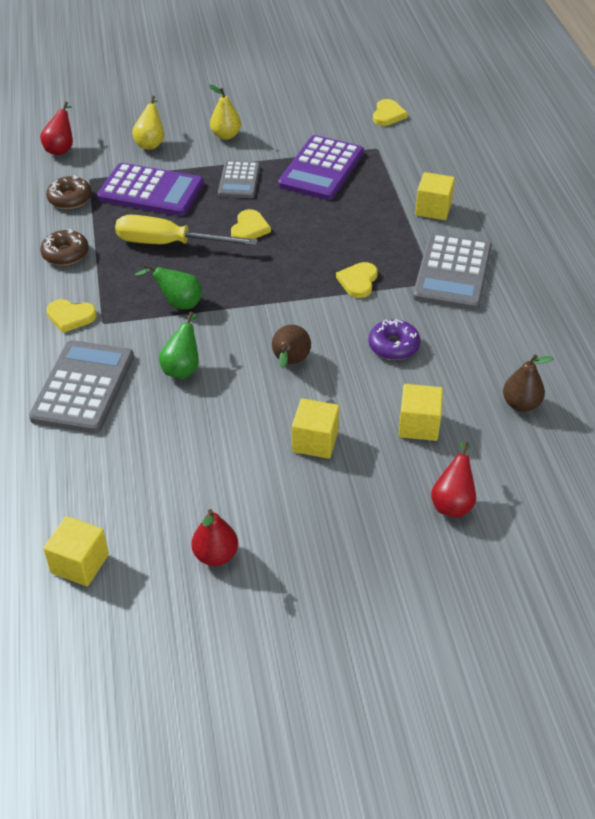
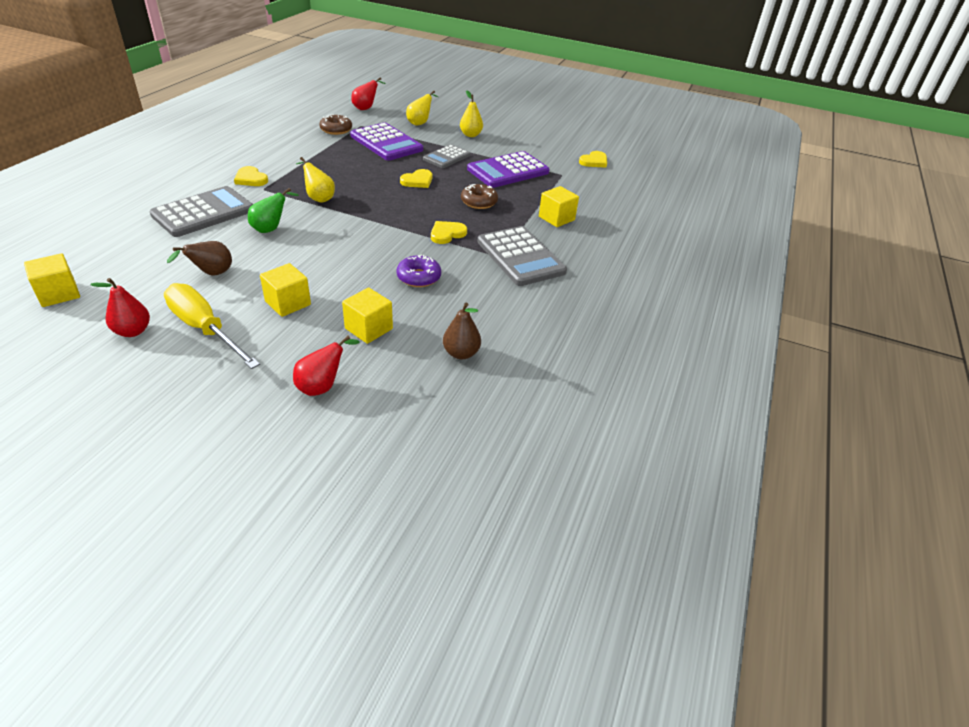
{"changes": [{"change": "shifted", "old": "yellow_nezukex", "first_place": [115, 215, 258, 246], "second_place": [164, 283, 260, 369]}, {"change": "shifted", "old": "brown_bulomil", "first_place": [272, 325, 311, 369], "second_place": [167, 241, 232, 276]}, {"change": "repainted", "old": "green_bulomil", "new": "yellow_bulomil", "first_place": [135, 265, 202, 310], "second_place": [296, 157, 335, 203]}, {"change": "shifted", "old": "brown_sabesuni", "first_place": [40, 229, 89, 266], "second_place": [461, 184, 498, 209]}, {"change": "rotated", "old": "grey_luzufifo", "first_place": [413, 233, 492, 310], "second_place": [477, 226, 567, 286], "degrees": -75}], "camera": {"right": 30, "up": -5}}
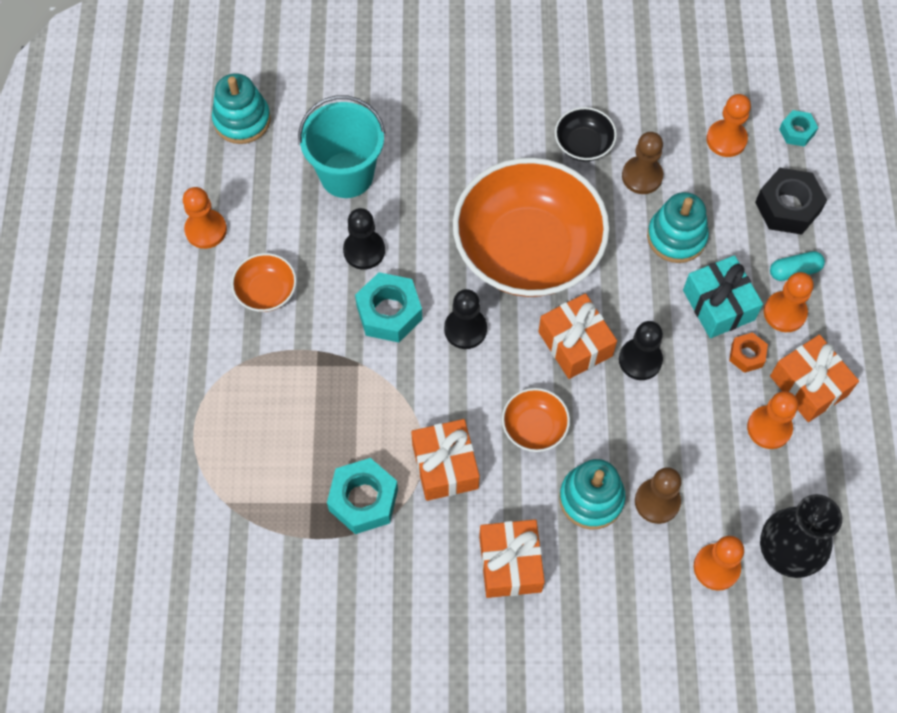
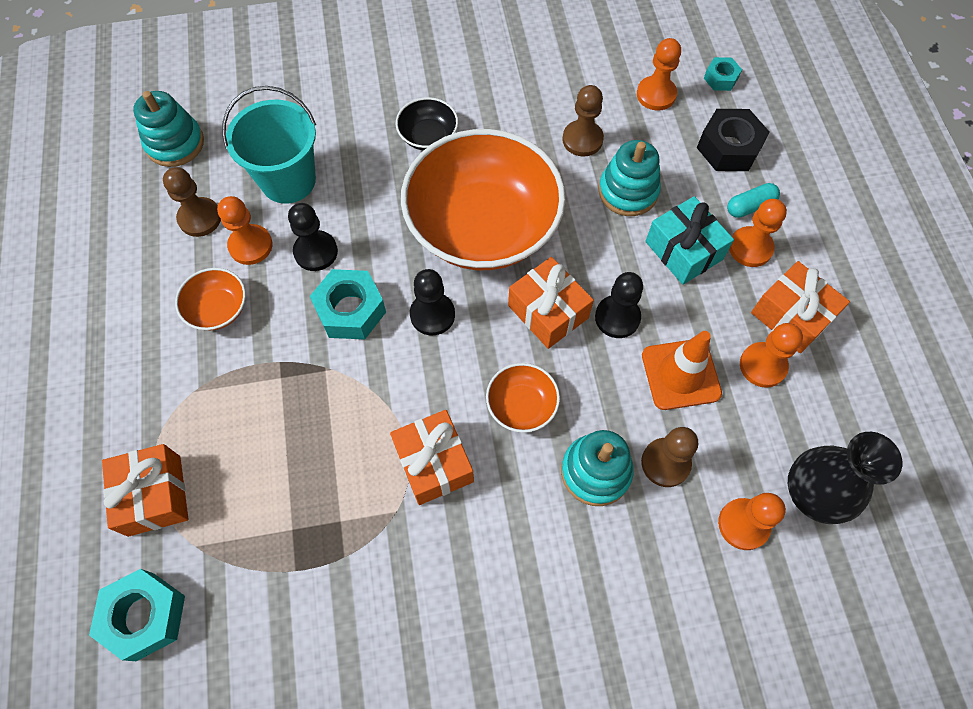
{"changes": [{"change": "shifted", "old": "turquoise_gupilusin", "first_place": [327, 458, 398, 534], "second_place": [89, 569, 185, 661]}, {"change": "shifted", "old": "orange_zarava", "first_place": [479, 520, 545, 598], "second_place": [102, 444, 188, 537]}, {"change": "new", "new": "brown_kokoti", "second_place": [163, 167, 221, 237]}, {"change": "shifted", "old": "orange_kokoti", "first_place": [183, 187, 227, 249], "second_place": [217, 196, 272, 265]}, {"change": "shifted", "old": "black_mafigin", "first_place": [555, 107, 617, 162], "second_place": [396, 97, 458, 150]}, {"change": "new", "new": "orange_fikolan", "second_place": [642, 331, 722, 410]}, {"change": "gone", "old": "orange_gupilusin", "first_place": [729, 332, 768, 373]}], "camera": {"right": -10, "up": 0}}
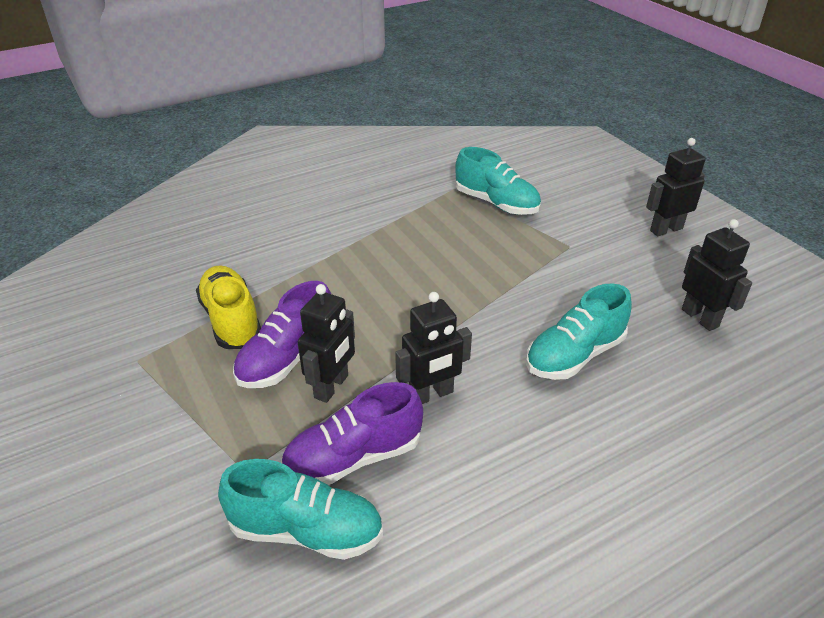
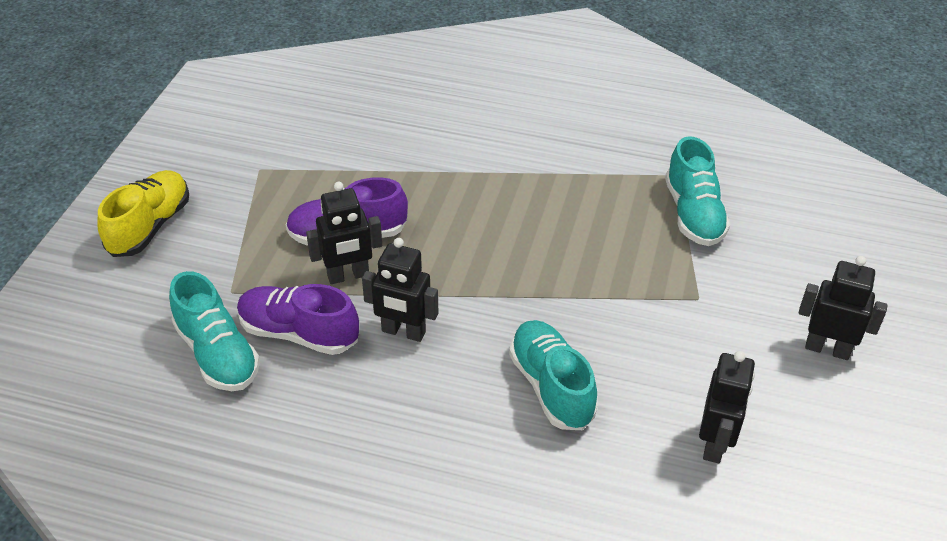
{"changes": [{"change": "shifted", "old": "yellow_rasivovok", "first_place": [196, 265, 261, 349], "second_place": [98, 170, 189, 257]}, {"change": "rotated", "old": "turquoise_rasivovok", "first_place": [526, 283, 632, 380], "second_place": [509, 320, 598, 430], "degrees": 60}], "camera": {"right": 45, "up": 5}}
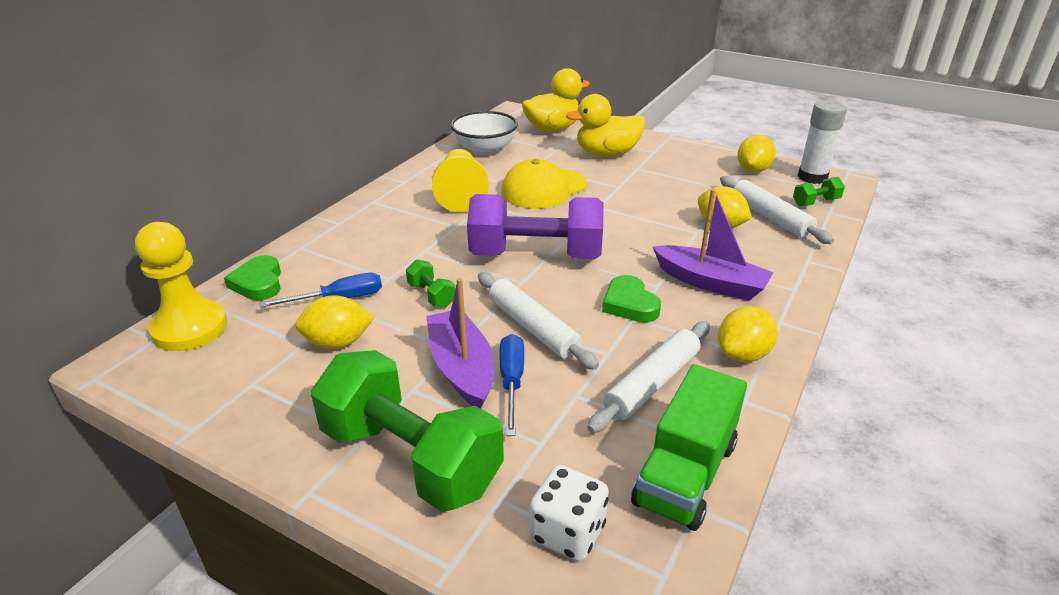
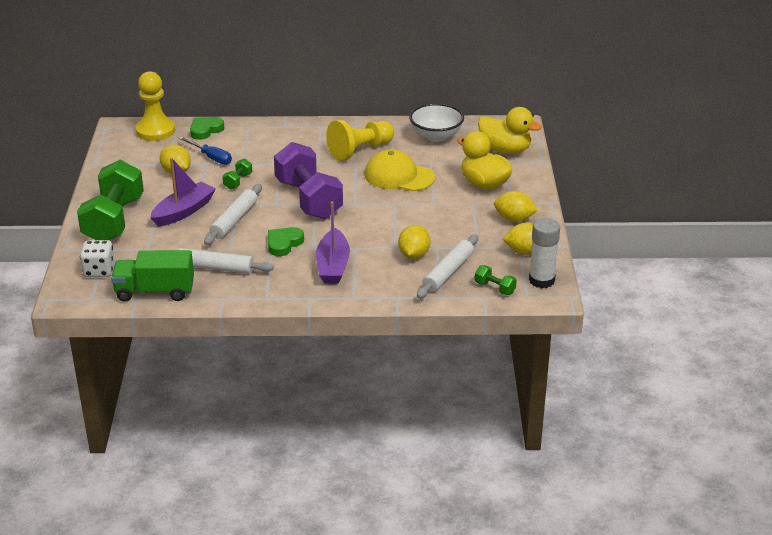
{"changes": [{"change": "shifted", "old": "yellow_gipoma", "first_place": [718, 306, 778, 362], "second_place": [494, 191, 538, 222]}, {"change": "gone", "old": "blue_nezukex", "first_place": [499, 334, 524, 436]}], "camera": {"right": 60, "up": 0}}
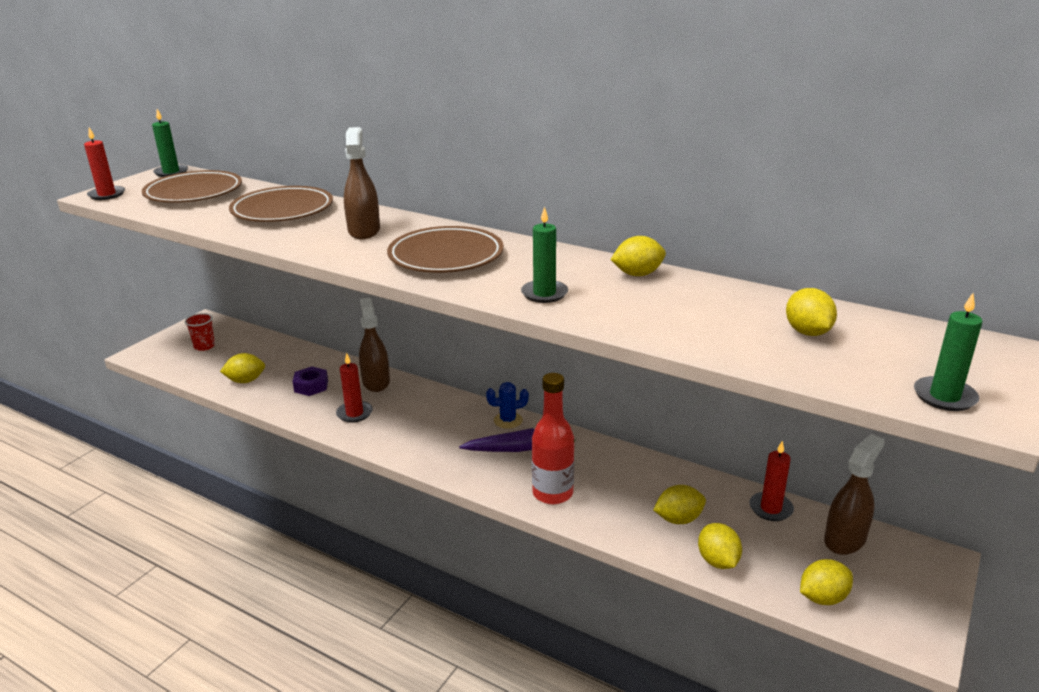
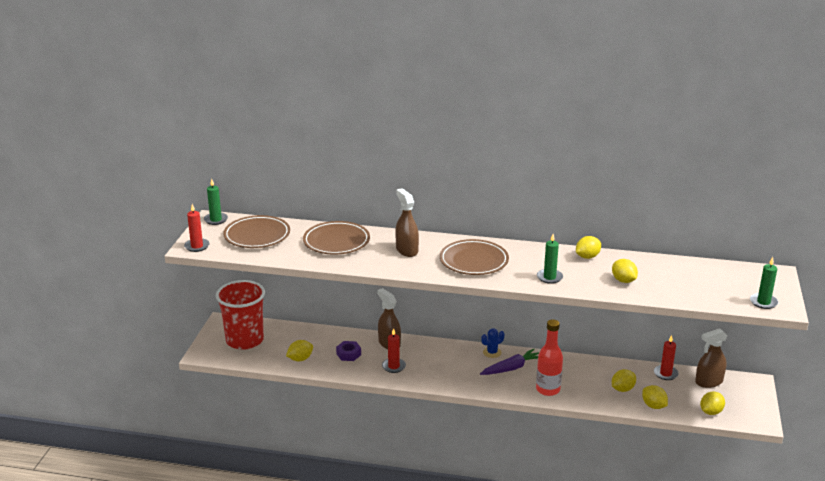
{"changes": [{"change": "scaled", "old": "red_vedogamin", "first_place": [185, 313, 215, 351], "second_place": [216, 280, 265, 350], "factor": 2.48}, {"change": "shifted", "old": "yellow_gipoma", "first_place": [786, 288, 837, 336], "second_place": [612, 259, 638, 283]}, {"change": "rotated", "old": "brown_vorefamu", "first_place": [824, 434, 884, 555], "second_place": [695, 328, 728, 388], "degrees": -135}], "camera": {"right": -20, "up": 0}}
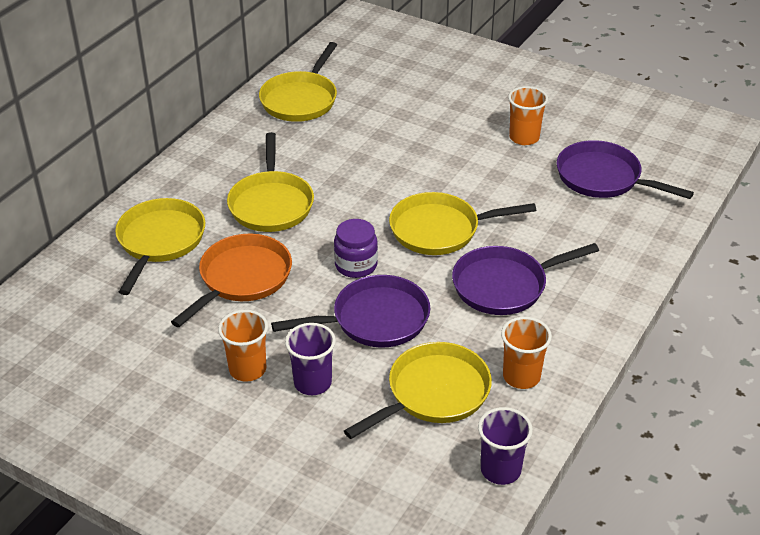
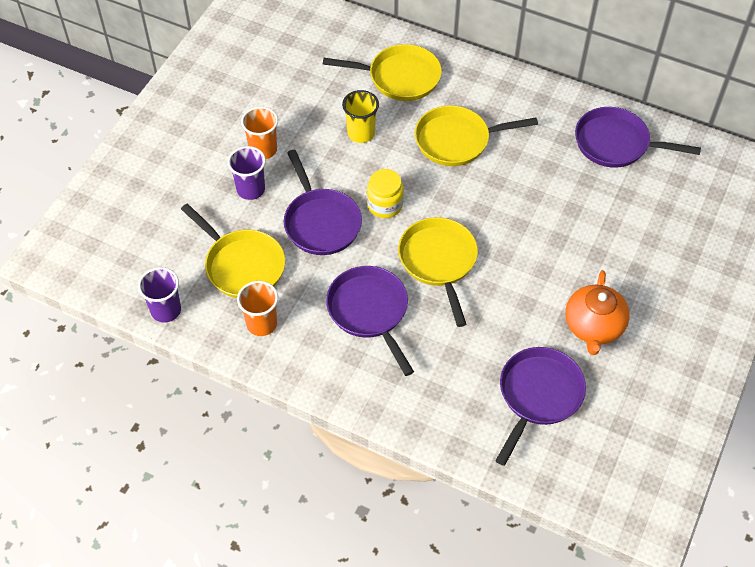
{"changes": [{"change": "swapped", "old": "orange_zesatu", "new": "yellow_vedogamin", "first_place": [171, 234, 292, 327], "second_place": [342, 90, 379, 143]}, {"change": "repainted", "old": "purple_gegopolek", "new": "yellow_gegopolek", "first_place": [334, 219, 378, 278], "second_place": [367, 169, 404, 218]}, {"change": "swapped", "old": "orange_vedogamin", "new": "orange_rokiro", "first_place": [508, 86, 548, 145], "second_place": [565, 270, 630, 355]}, {"change": "repainted", "old": "yellow_zesatu", "new": "purple_zesatu", "first_place": [259, 42, 337, 122], "second_place": [575, 107, 701, 168]}], "camera": {"right": 85, "up": 15}}
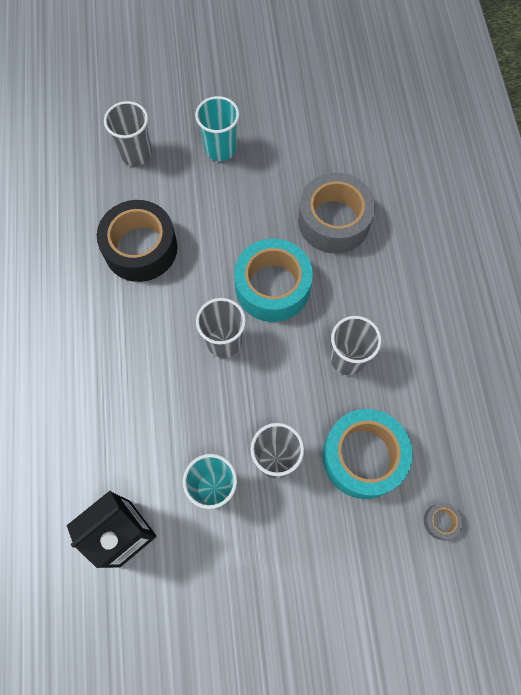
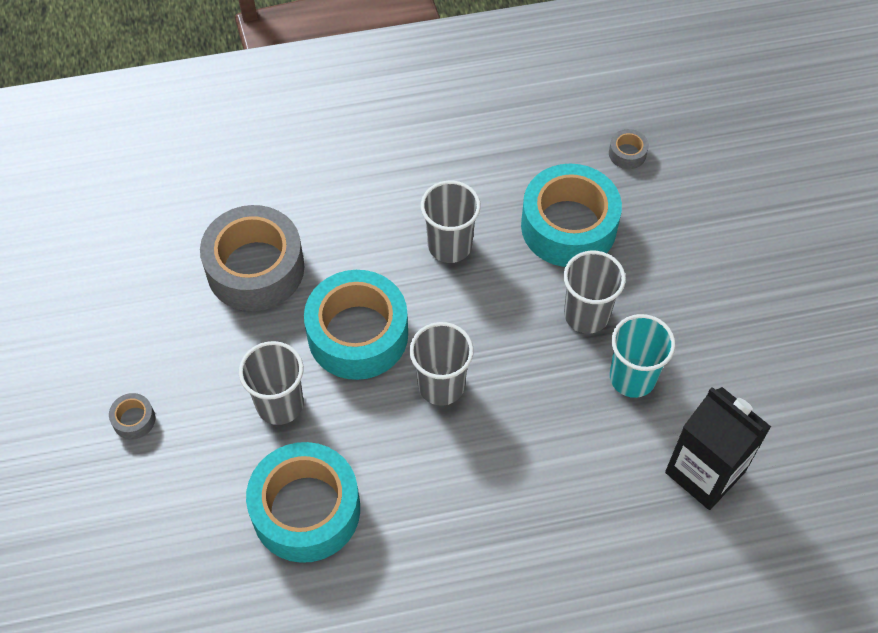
{"changes": [{"change": "swapped", "old": "turquoise_vedogamin", "new": "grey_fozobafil", "first_place": [195, 96, 239, 161], "second_place": [109, 393, 155, 440]}, {"change": "shifted", "old": "grey_vedogamin", "first_place": [104, 101, 152, 166], "second_place": [239, 341, 303, 425]}, {"change": "repainted", "old": "black_fozobafil", "new": "turquoise_fozobafil", "first_place": [97, 200, 178, 282], "second_place": [246, 442, 360, 563]}], "camera": {"right": -95, "up": -10}}
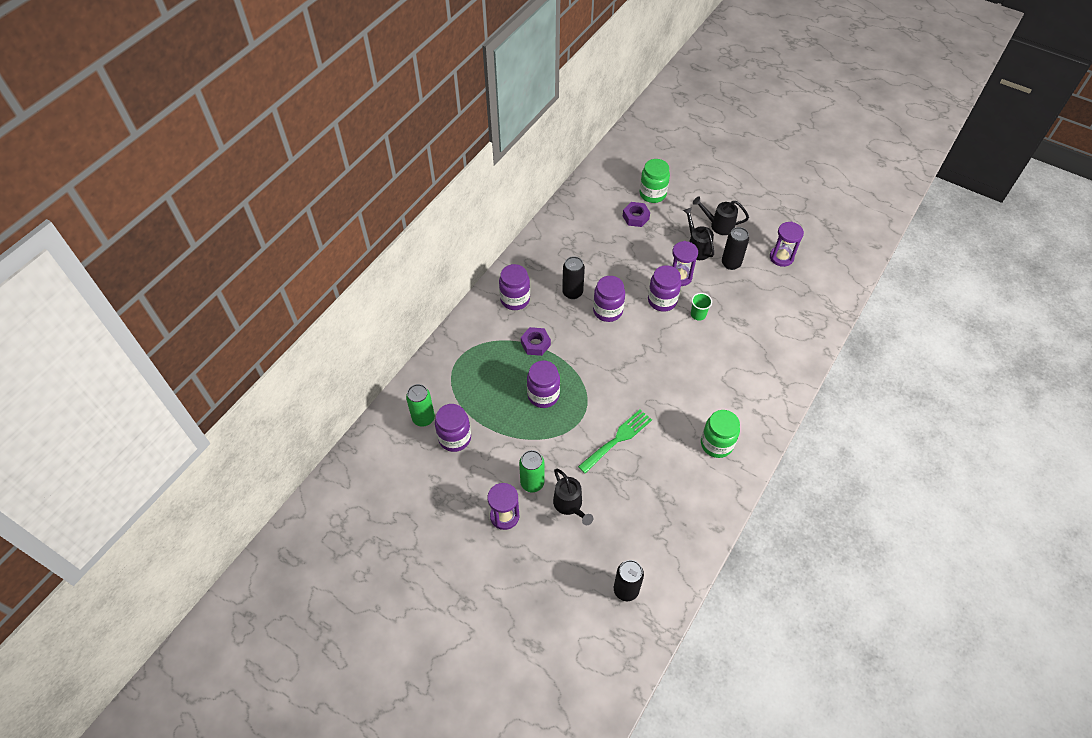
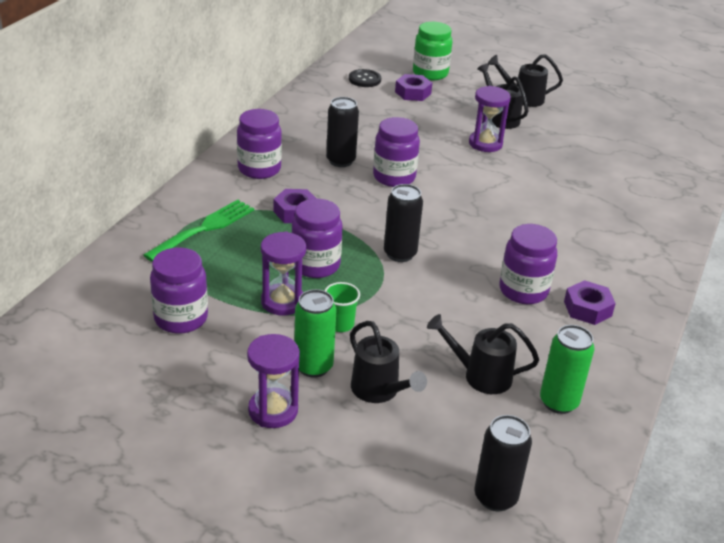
{"changes": [{"change": "shifted", "old": "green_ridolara", "first_place": [578, 409, 652, 473], "second_place": [144, 200, 254, 262]}, {"change": "shifted", "old": "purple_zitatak", "first_place": [770, 222, 804, 267], "second_place": [261, 231, 306, 315]}, {"change": "shifted", "old": "green_vedogamin", "first_place": [691, 293, 712, 321], "second_place": [324, 282, 360, 332]}, {"change": "new", "new": "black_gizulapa", "second_place": [349, 69, 381, 87]}, {"change": "shifted", "old": "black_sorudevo", "first_place": [722, 227, 749, 270], "second_place": [384, 184, 423, 262]}, {"change": "new", "new": "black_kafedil", "second_place": [427, 314, 539, 394]}, {"change": "shifted", "old": "purple_gegopolek", "first_place": [648, 265, 681, 312], "second_place": [499, 224, 557, 304]}, {"change": "shifted", "old": "green_sorudevo", "first_place": [406, 384, 435, 427], "second_place": [540, 325, 595, 414]}, {"change": "swapped", "old": "green_gegopolek", "new": "purple_gupilusin", "first_place": [701, 410, 740, 458], "second_place": [564, 280, 616, 325]}], "camera": {"right": -10, "up": -20}}
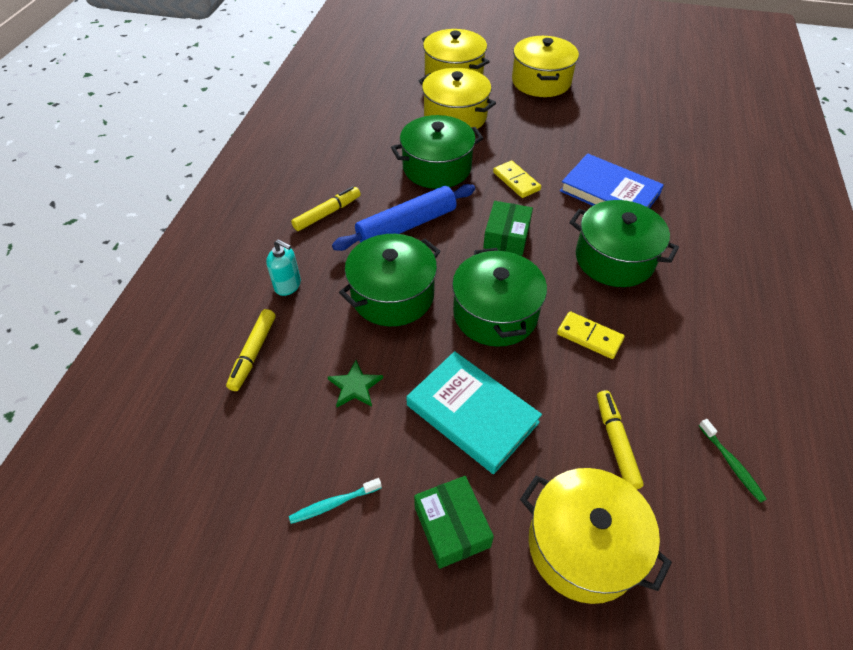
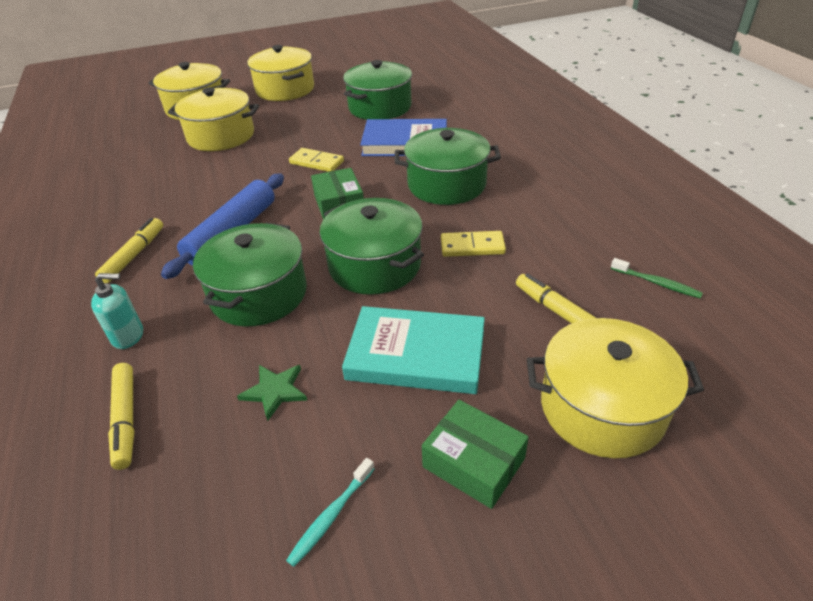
{"changes": [{"change": "shifted", "old": "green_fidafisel", "first_place": [391, 115, 484, 189], "second_place": [343, 60, 412, 120]}], "camera": {"right": -30, "up": -10}}
